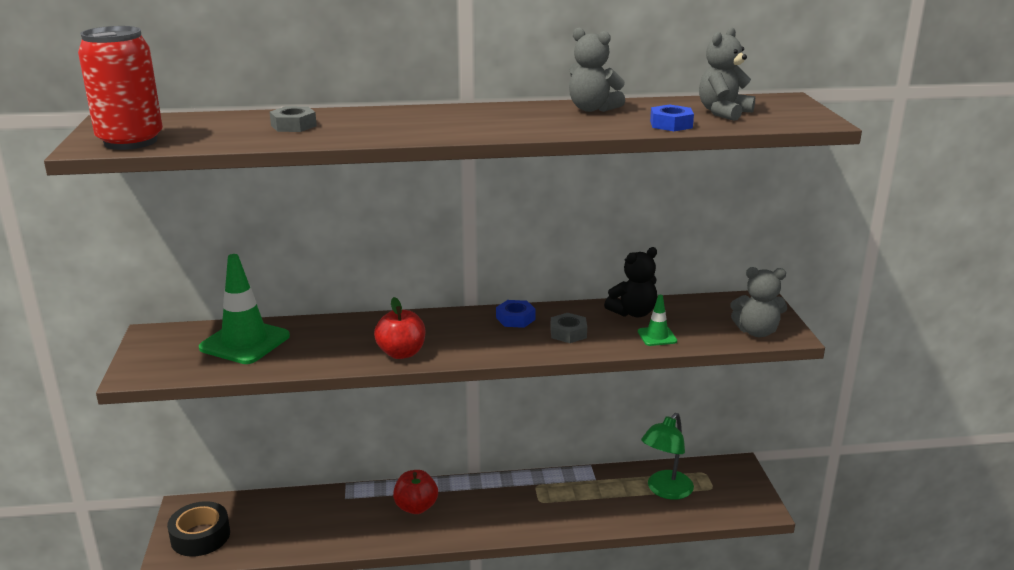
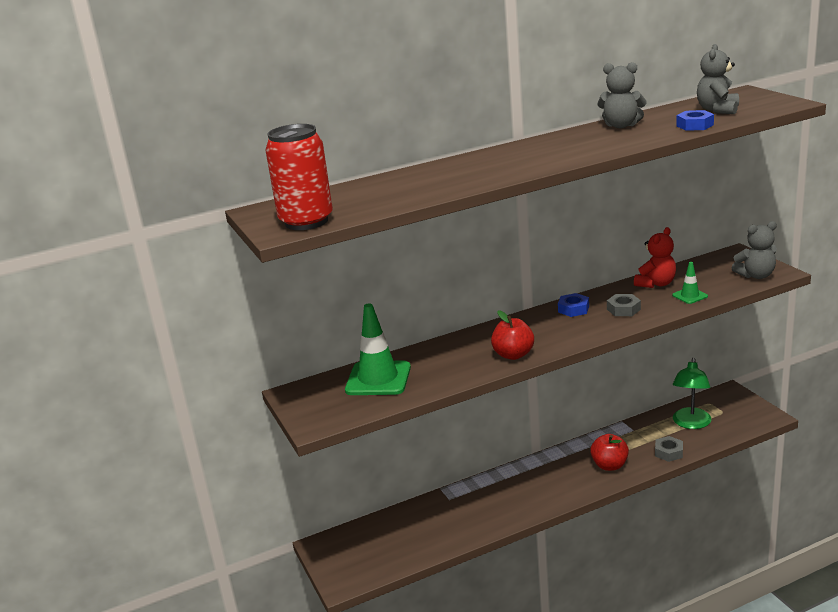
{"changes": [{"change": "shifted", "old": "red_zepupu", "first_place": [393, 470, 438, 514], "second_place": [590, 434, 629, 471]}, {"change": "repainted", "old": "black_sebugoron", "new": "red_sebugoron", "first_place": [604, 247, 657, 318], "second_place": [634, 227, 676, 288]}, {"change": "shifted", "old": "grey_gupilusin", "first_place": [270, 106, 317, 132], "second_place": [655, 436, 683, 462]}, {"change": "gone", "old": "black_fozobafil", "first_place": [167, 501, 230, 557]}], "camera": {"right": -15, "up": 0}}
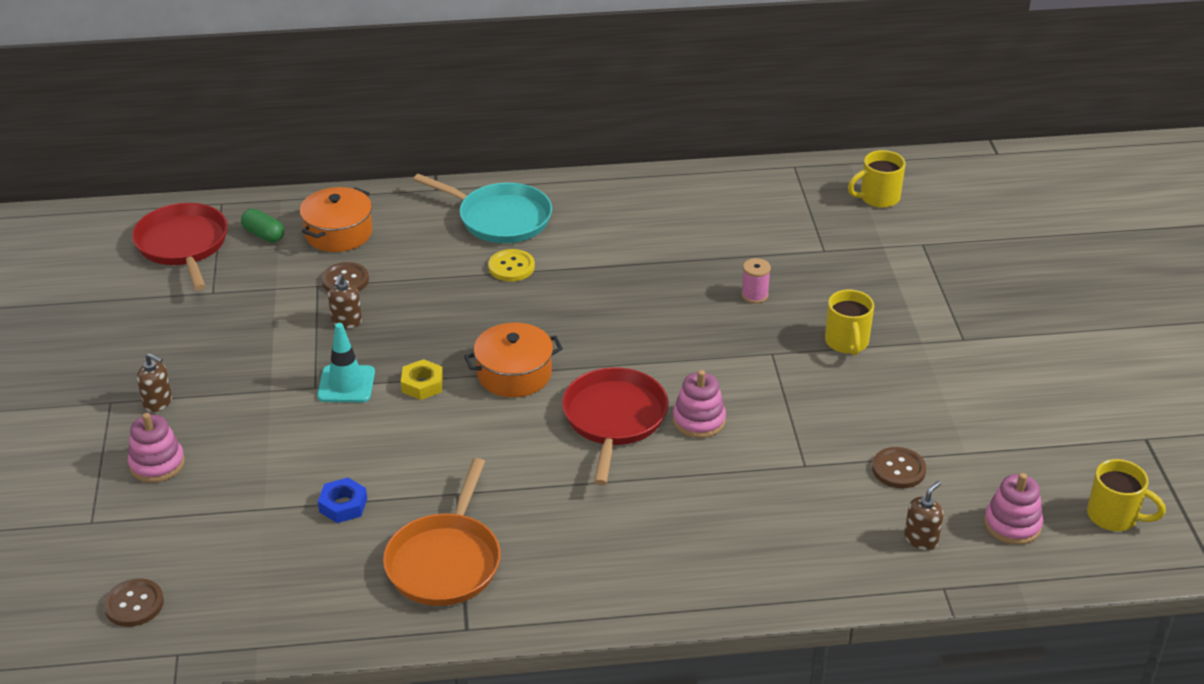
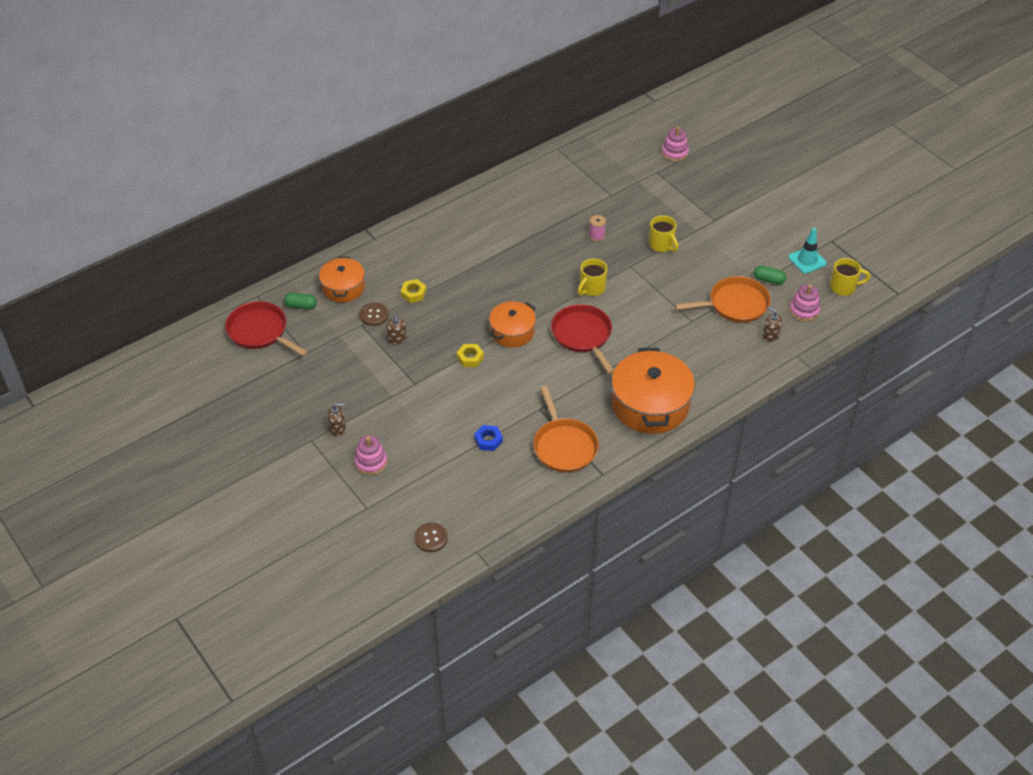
{"changes": [{"change": "new", "new": "yellow_gupilusin", "second_place": [401, 279, 426, 303]}, {"change": "shifted", "old": "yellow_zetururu", "first_place": [848, 150, 906, 208], "second_place": [578, 259, 607, 296]}, {"change": "new", "new": "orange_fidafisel", "second_place": [611, 348, 695, 434]}, {"change": "shifted", "old": "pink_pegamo", "first_place": [673, 370, 726, 438], "second_place": [662, 127, 689, 162]}, {"change": "swapped", "old": "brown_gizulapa", "new": "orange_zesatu", "first_place": [872, 447, 926, 489], "second_place": [675, 276, 771, 323]}, {"change": "new", "new": "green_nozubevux", "second_place": [754, 266, 786, 285]}, {"change": "rotated", "old": "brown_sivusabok", "first_place": [904, 481, 943, 550], "second_place": [763, 307, 782, 342], "degrees": -60}, {"change": "shifted", "old": "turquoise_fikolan", "first_place": [317, 323, 375, 403], "second_place": [788, 228, 827, 274]}, {"change": "gone", "old": "turquoise_zesatu", "first_place": [413, 174, 552, 243]}, {"change": "gone", "old": "yellow_gizulapa", "first_place": [488, 249, 535, 281]}], "camera": {"right": -30, "up": 10}}
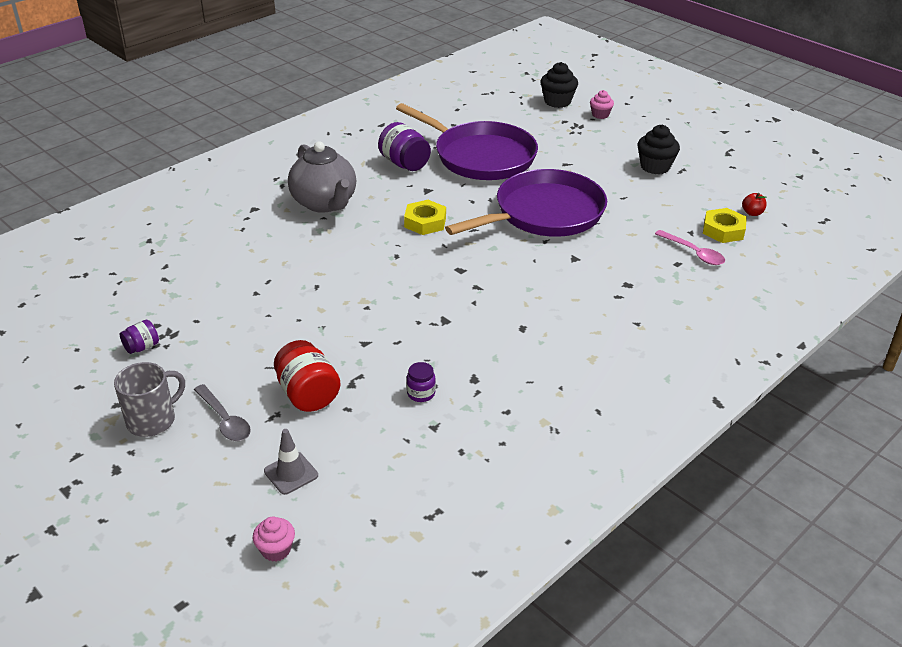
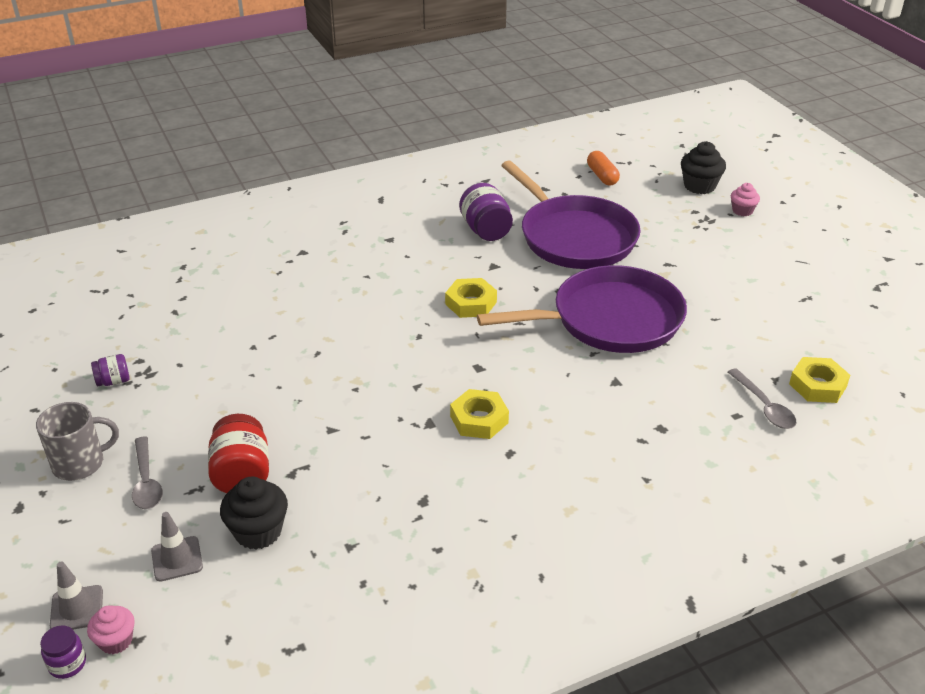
{"changes": [{"change": "shifted", "old": "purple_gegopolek", "first_place": [407, 362, 436, 402], "second_place": [40, 625, 86, 679]}, {"change": "new", "new": "grey_fikolan", "second_place": [50, 561, 103, 630]}, {"change": "shifted", "old": "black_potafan", "first_place": [638, 125, 680, 174], "second_place": [220, 477, 288, 550]}, {"change": "new", "new": "yellow_gupilusin", "second_place": [450, 389, 509, 439]}, {"change": "new", "new": "orange_nozubevux", "second_place": [587, 151, 620, 185]}, {"change": "repainted", "old": "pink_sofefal", "new": "grey_sofefal", "first_place": [655, 230, 725, 265], "second_place": [728, 368, 796, 429]}, {"change": "gone", "old": "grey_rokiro", "first_place": [288, 141, 356, 213]}, {"change": "gone", "old": "red_zepupu", "first_place": [742, 193, 767, 216]}], "camera": {"right": 20, "up": 0}}
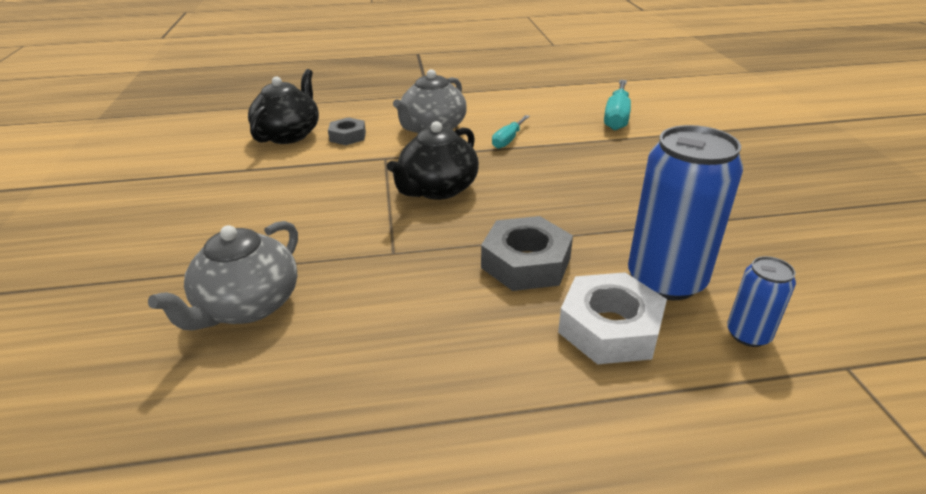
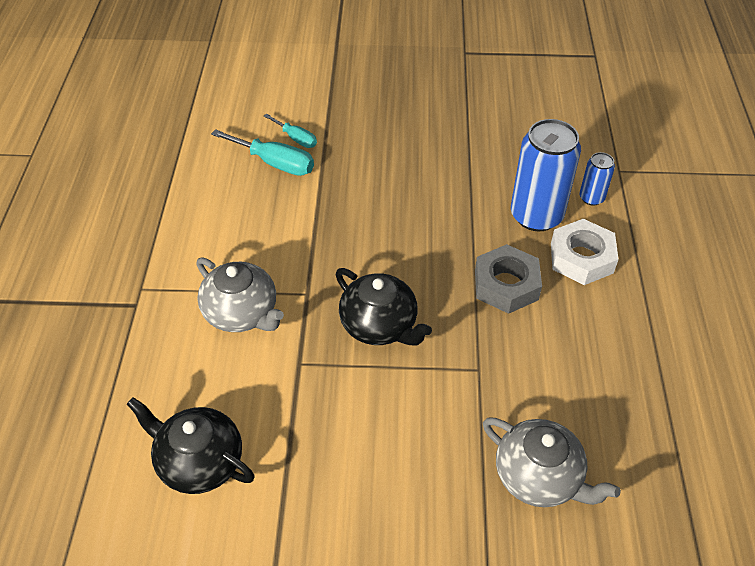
{"changes": [{"change": "shifted", "old": "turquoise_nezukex", "first_place": [492, 115, 530, 149], "second_place": [264, 114, 317, 148]}, {"change": "gone", "old": "grey_gupilusin", "first_place": [328, 117, 366, 145]}], "camera": {"right": -80, "up": 15}}
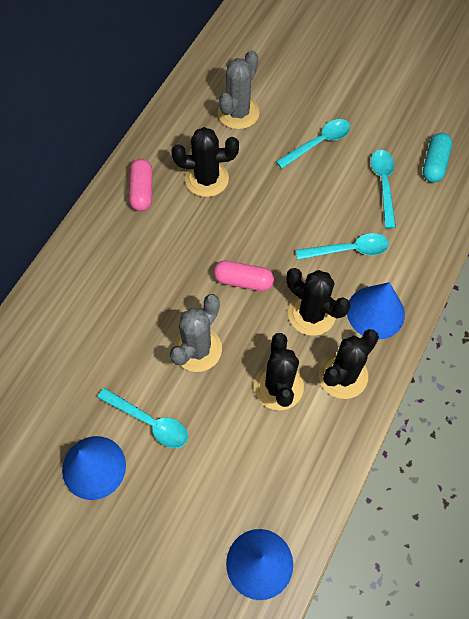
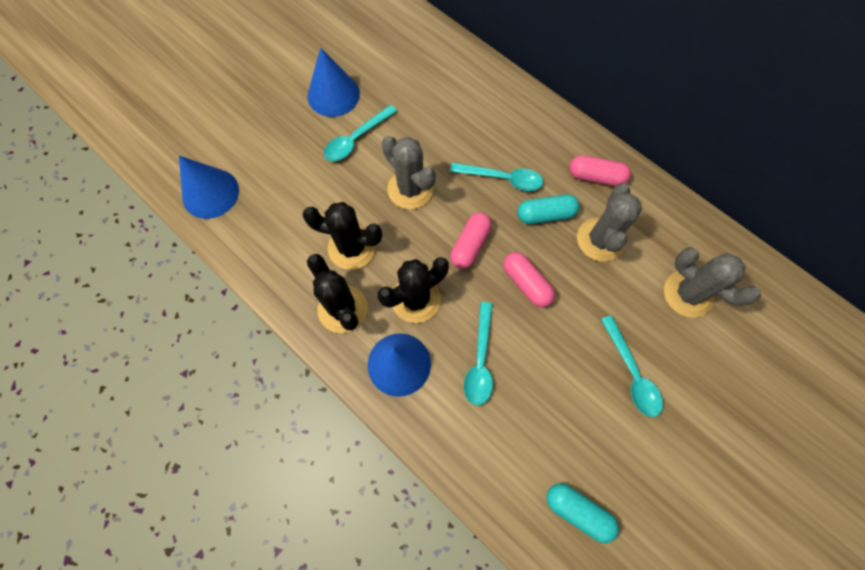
{"changes": [{"change": "shifted", "old": "turquoise_sofefal", "first_place": [371, 150, 396, 228], "second_place": [450, 162, 543, 191]}, {"change": "new", "new": "pink_nozubevux", "second_place": [503, 252, 555, 307]}, {"change": "new", "new": "turquoise_nozubevux", "second_place": [517, 194, 579, 224]}, {"change": "repainted", "old": "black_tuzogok", "new": "grey_tuzogok", "first_place": [172, 127, 239, 197], "second_place": [577, 183, 642, 262]}], "camera": {"right": 105, "up": 5}}
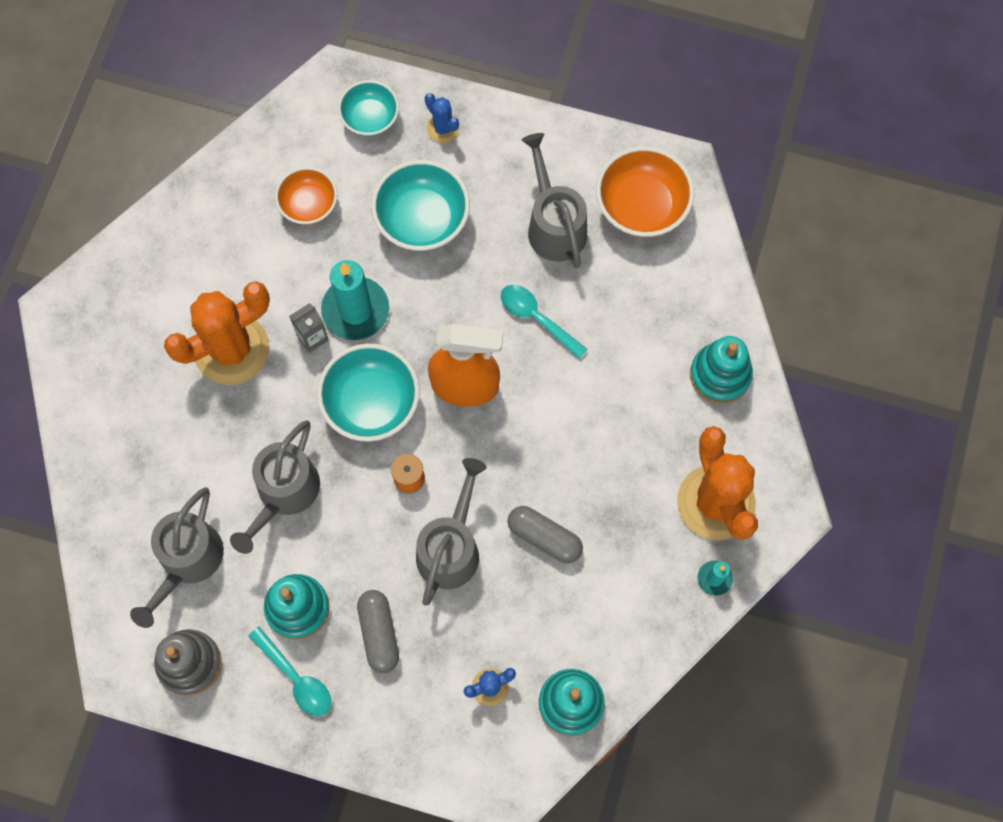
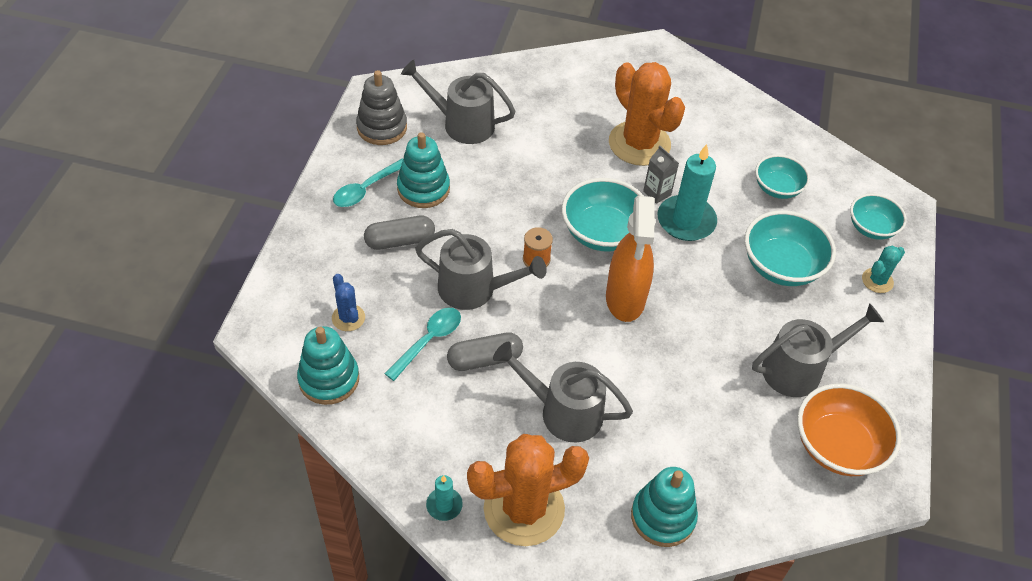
{"changes": [{"change": "shifted", "old": "turquoise_sofefal", "first_place": [501, 285, 588, 359], "second_place": [384, 308, 461, 381]}, {"change": "rotated", "old": "grey_nozubevux", "first_place": [507, 506, 583, 563], "second_place": [447, 332, 523, 371], "degrees": 45}, {"change": "shifted", "old": "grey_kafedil", "first_place": [230, 420, 320, 554], "second_place": [493, 342, 633, 443]}, {"change": "repainted", "old": "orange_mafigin", "new": "turquoise_mafigin", "first_place": [275, 167, 337, 225], "second_place": [755, 155, 810, 199]}, {"change": "repainted", "old": "blue_tuzogok", "new": "turquoise_tuzogok", "first_place": [425, 93, 460, 143], "second_place": [862, 246, 905, 293]}], "camera": {"right": 85, "up": -20}}
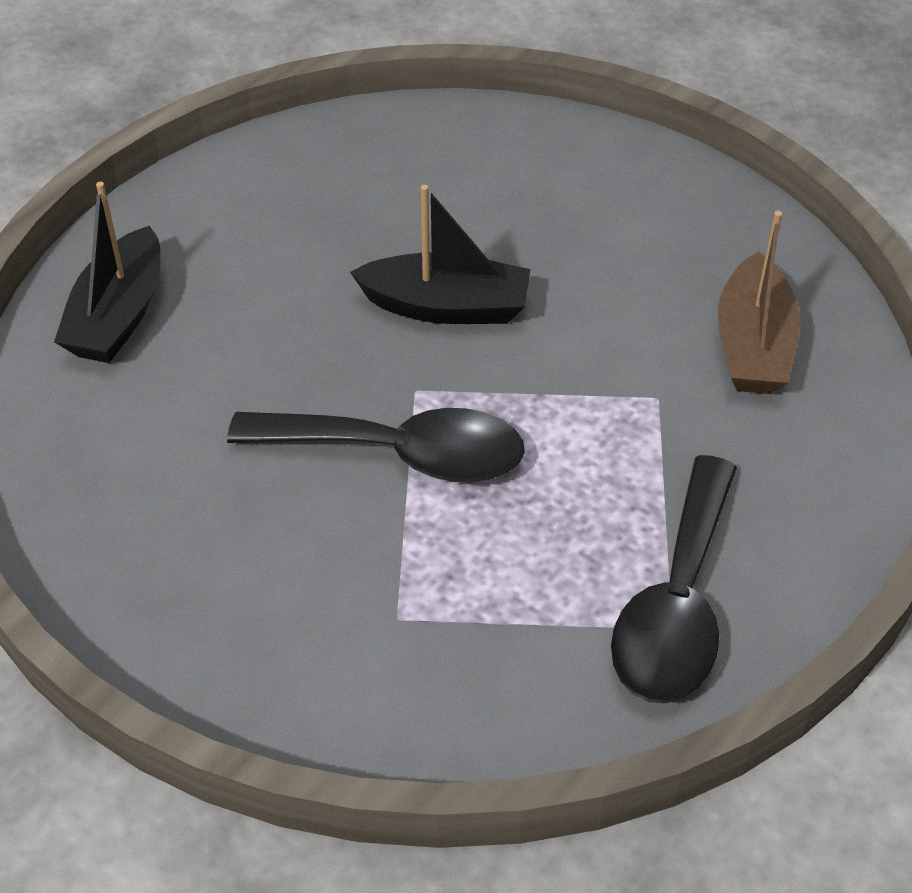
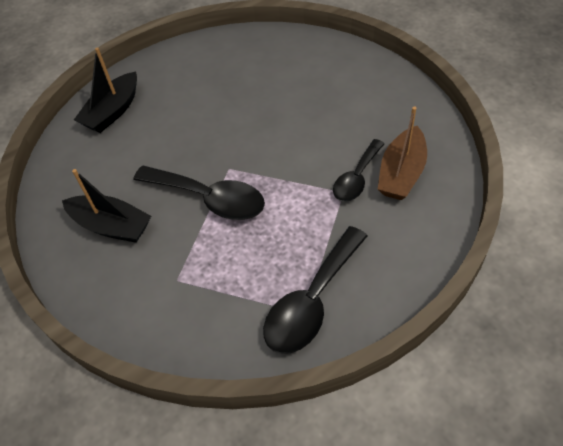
{"changes": [{"change": "shifted", "old": "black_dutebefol", "first_place": [350, 185, 530, 324], "second_place": [62, 169, 151, 243]}, {"change": "new", "new": "black_sofefal", "second_place": [333, 139, 385, 202]}], "camera": {"right": 20, "up": 5}}
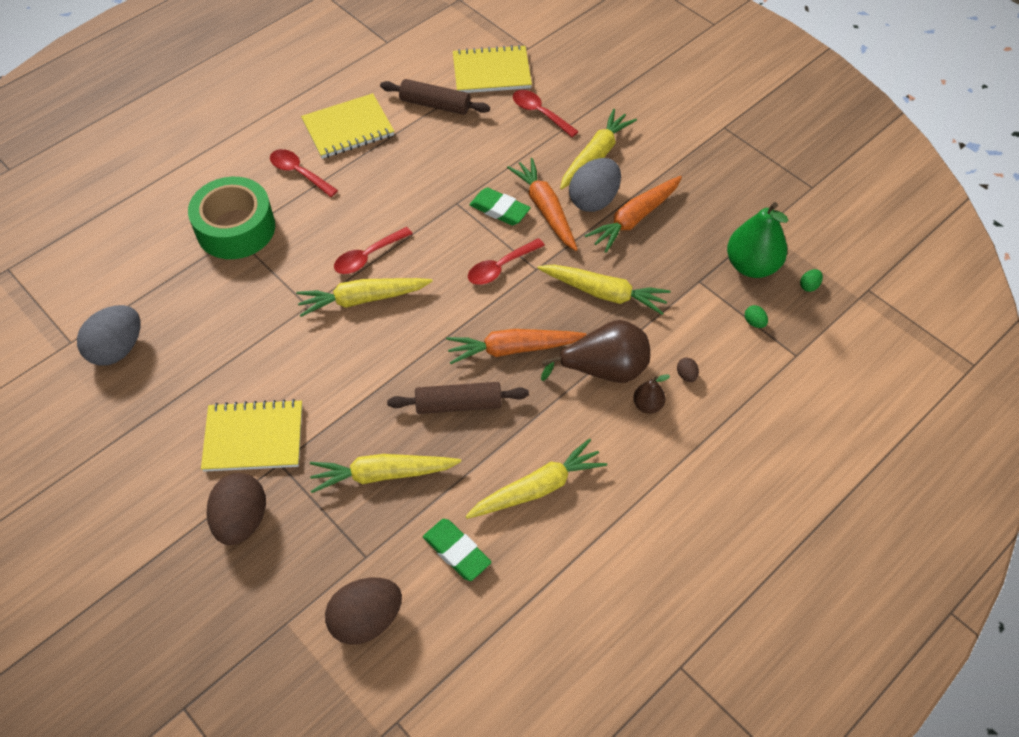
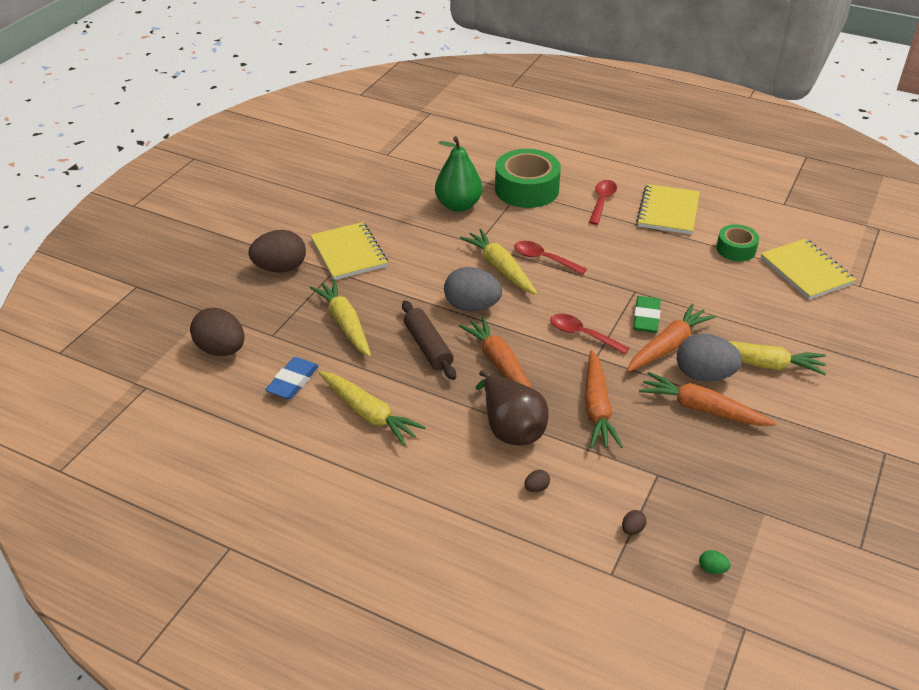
{"changes": [{"change": "repainted", "old": "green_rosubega", "new": "blue_rosubega", "first_place": [423, 519, 492, 581], "second_place": [265, 357, 319, 399]}, {"change": "shifted", "old": "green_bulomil", "first_place": [727, 202, 788, 278], "second_place": [435, 136, 483, 212]}, {"change": "shifted", "old": "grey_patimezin", "first_place": [77, 305, 140, 366], "second_place": [444, 267, 502, 311]}, {"change": "repainted", "old": "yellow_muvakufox", "new": "orange_muvakufox", "first_place": [537, 264, 671, 315], "second_place": [585, 350, 623, 448]}, {"change": "repainted", "old": "green_patimezin", "new": "brown_patimezin", "first_place": [745, 305, 768, 328], "second_place": [622, 510, 646, 535]}, {"change": "rotated", "old": "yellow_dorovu", "first_place": [301, 93, 394, 159], "second_place": [637, 184, 700, 235], "degrees": 60}, {"change": "swapped", "old": "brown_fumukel", "new": "green_fozobafil", "first_place": [380, 79, 490, 115], "second_place": [716, 224, 759, 262]}, {"change": "gone", "old": "red_sofefal", "first_place": [513, 90, 579, 137]}, {"change": "gone", "old": "brown_bulomil", "first_place": [633, 375, 670, 414]}], "camera": {"right": 70, "up": -15}}
